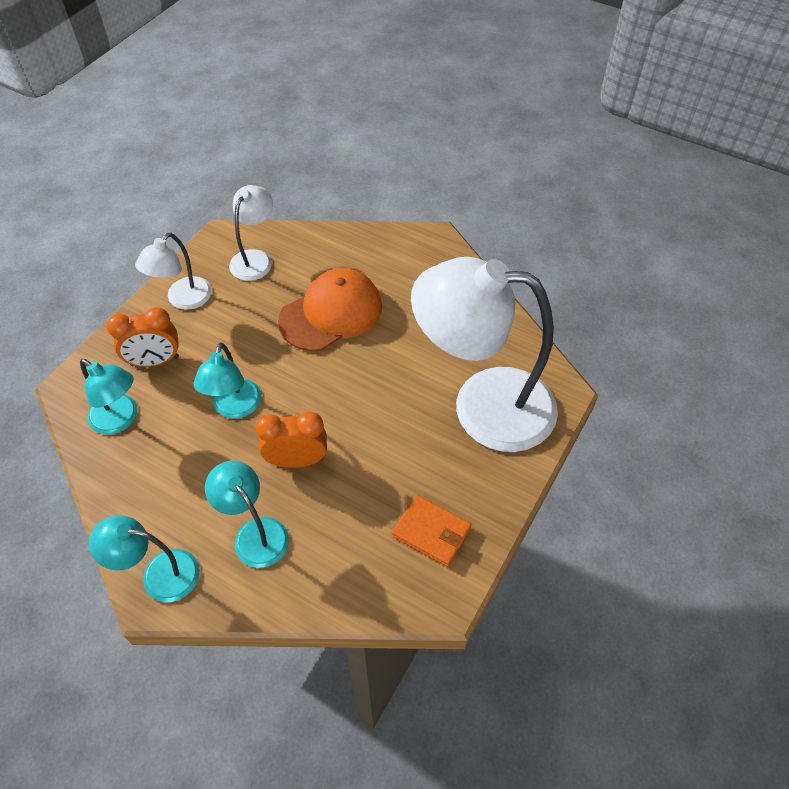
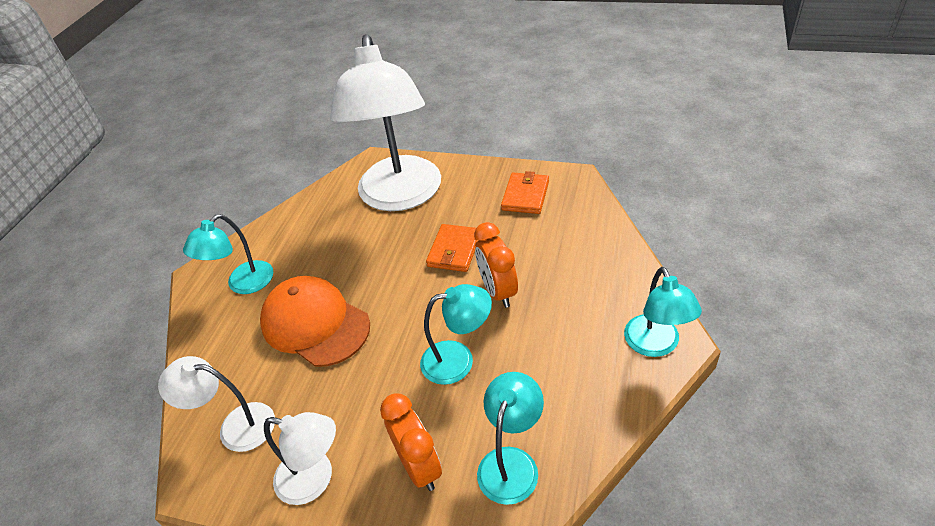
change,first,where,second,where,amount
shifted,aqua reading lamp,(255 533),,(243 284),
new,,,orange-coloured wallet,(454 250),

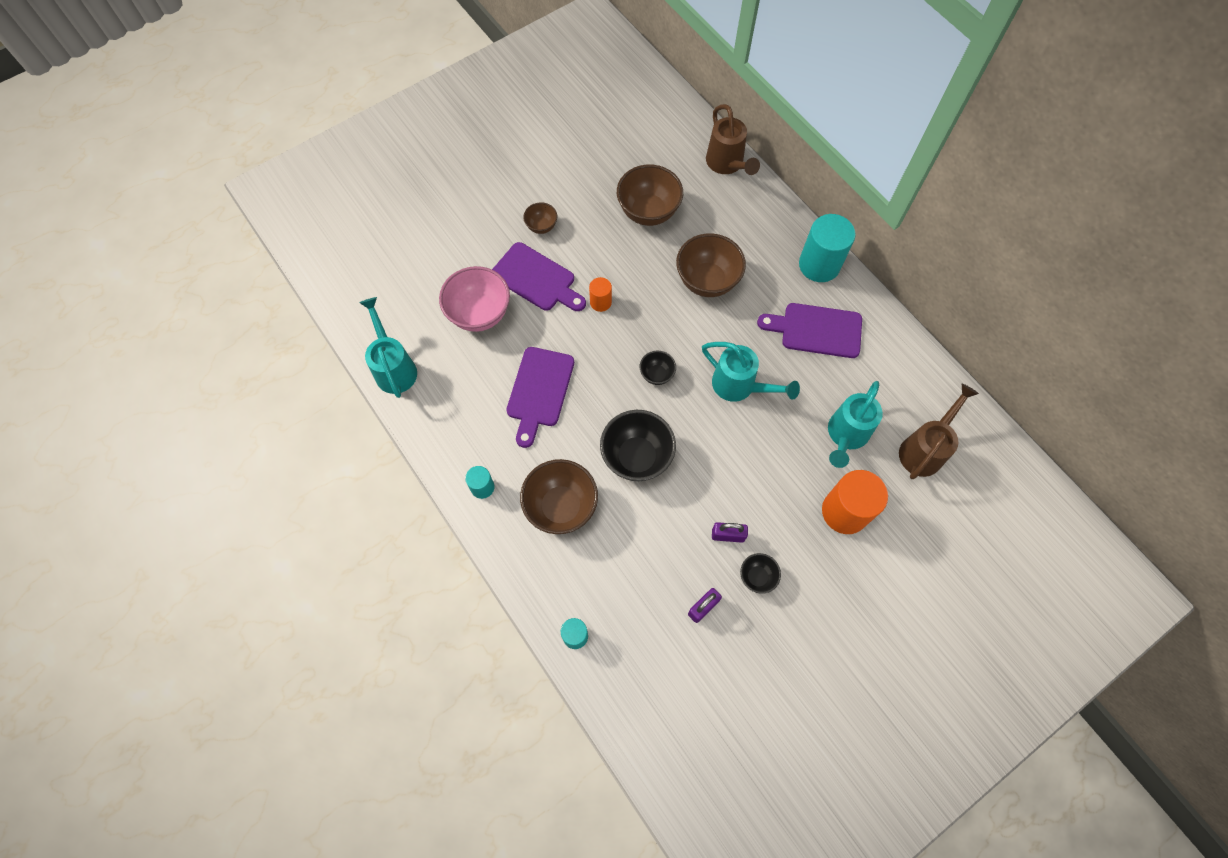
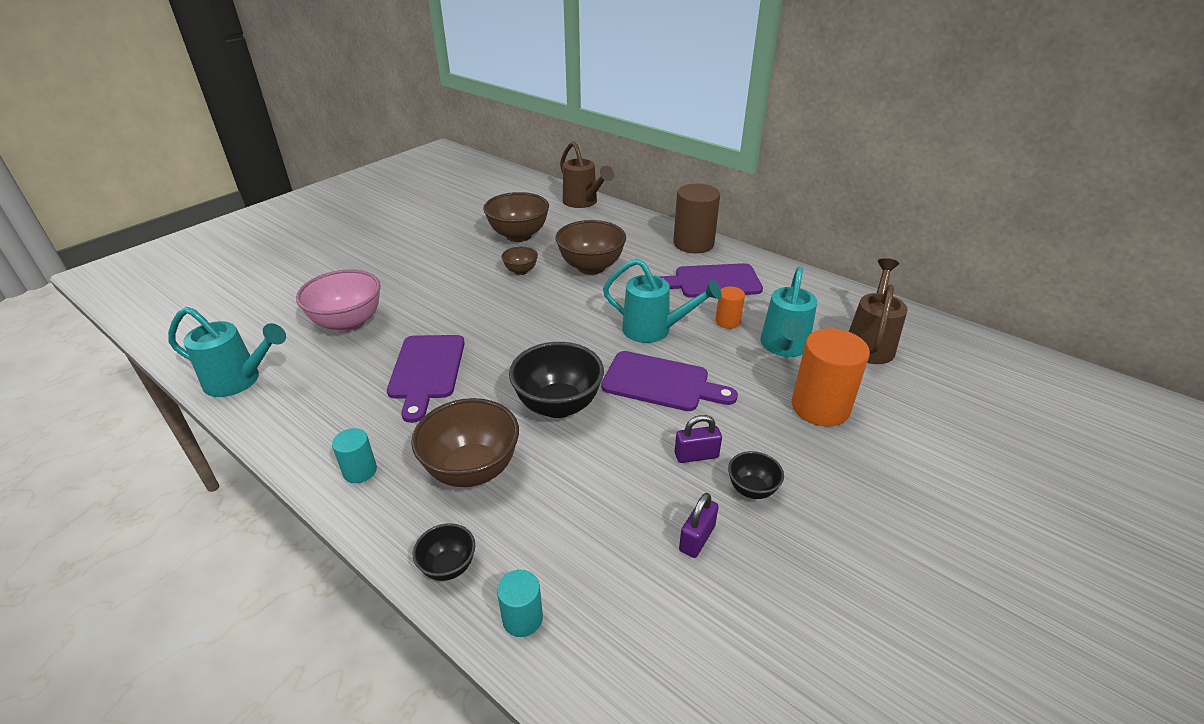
change,first,where,second,where,amount
rotated,aqua watering can,(394 367),,(239 381),135 degrees clockwise
shifted,jet-black bowl,(656 374),,(448 566),
shifted,brown bowl,(541 226),,(521 271),
shifted,violet cutting board,(536 279),,(661 382),
repainted,aqua cylinder shape,(819 265),brown cylinder shape,(693 244),
shifted,orange-coloured cylinder shape,(600 302),,(727 321),

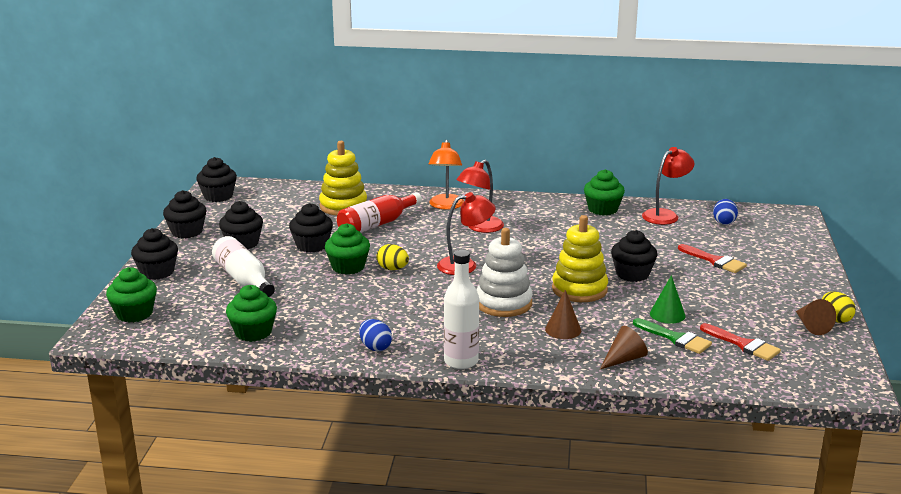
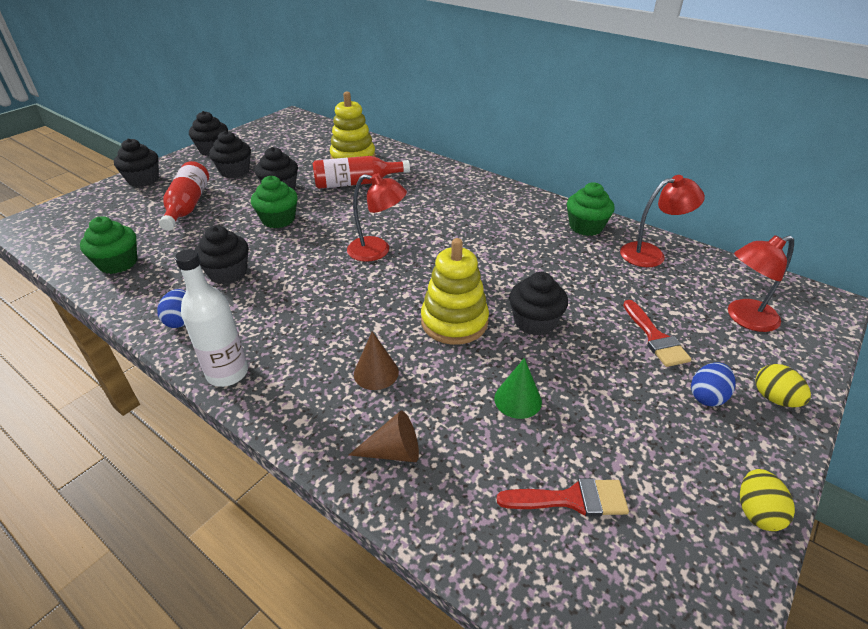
change,first,where,second,where,amount
repainted,white drink bottle,(243 279),crimson drink bottle,(188 206),
shifted,jet-black muffin,(218 196),,(228 273),
rotated,crimson paint brush,(743 344),,(571 499),75 degrees counterclockwise
shifted,cobalt egg shape,(724 222),,(707 396),
shifted,crimson reading lamp,(480 228),,(744 318),
shifted,bright yellow egg shape,(392 269),,(774 398),
gone,emerald muffin,(134 314),,,
gone,orange-coloured reading lamp,(446 206),,,
gone,white ring stacker,(503 303),,,
gone,emerald paint brush,(675 338),,,
gone,brown cone,(811 326),,,

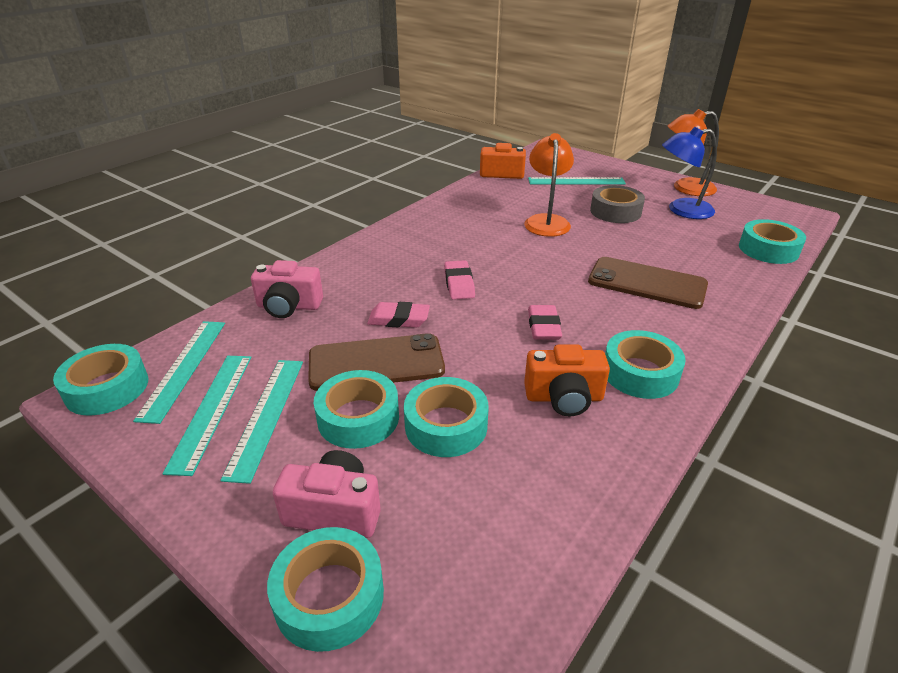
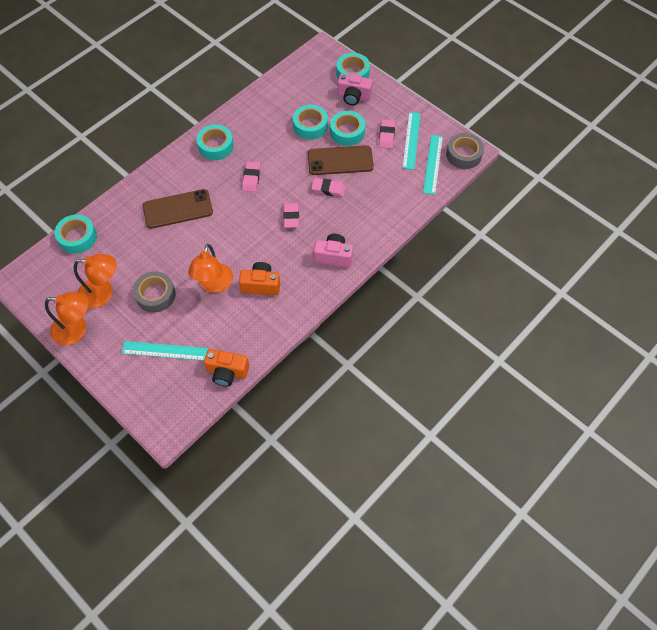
change,first,where,second,where,amount
repainted,cobalt reading lamp,(681 210),orange-coloured reading lamp,(103 293),
rotated,brown smartphone,(647 283),,(177 209),45 degrees counterclockwise
shifted,orange-coloured camera,(564 398),,(261 285),
shifted,rosy camera,(289 306),,(333 256),
swapped,aqua measuring stick,(266 415),rosy eraser,(386 136),
repainted,aqua sticky tape,(107 388),ash-grey sticky tape,(463 155),

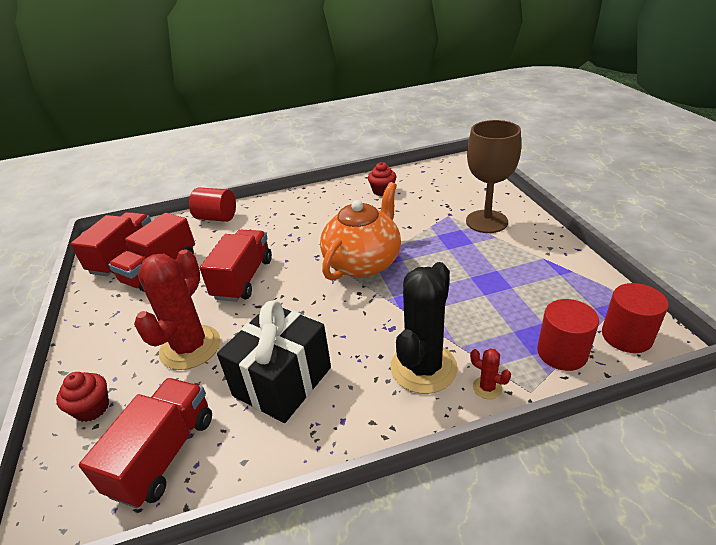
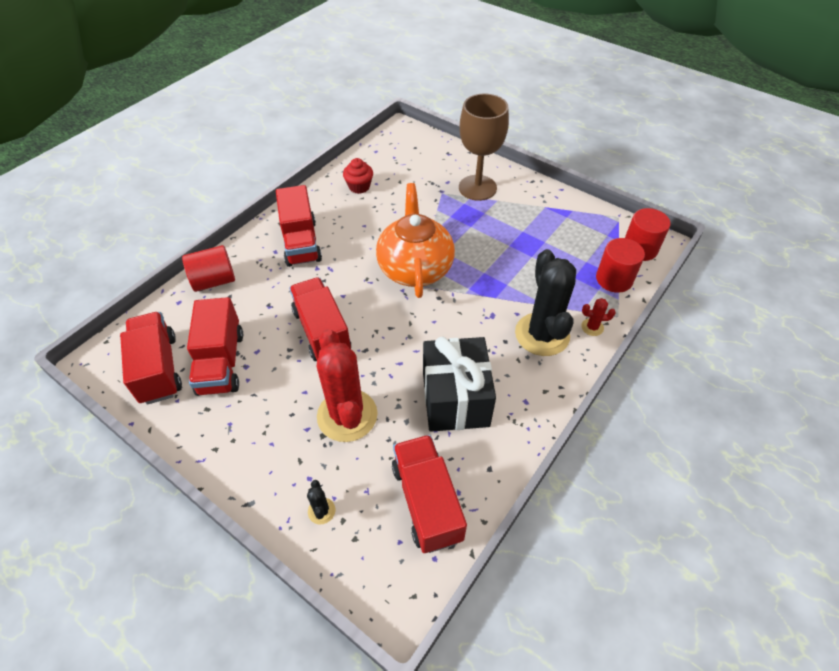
change,first,where,second,where,amount
new,,,crimson truck,(301 242),
swapped,crimson muffin,(92 408),jet-black prickly plant,(321 511),

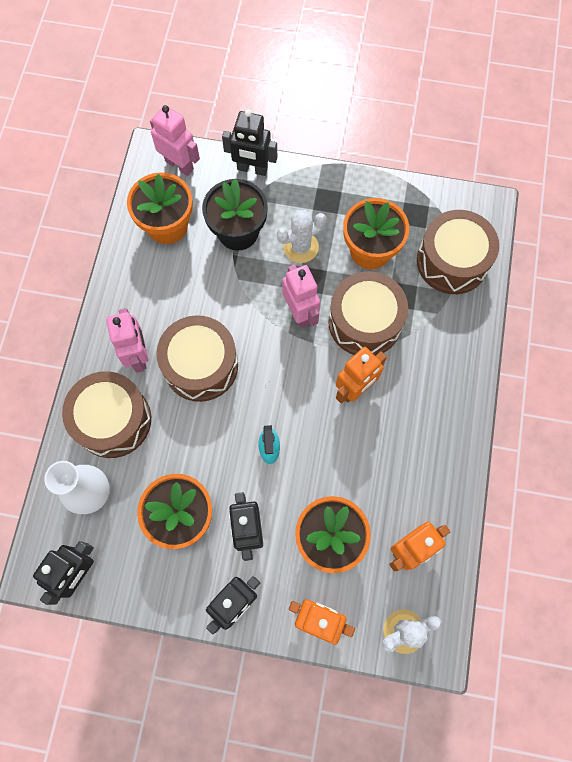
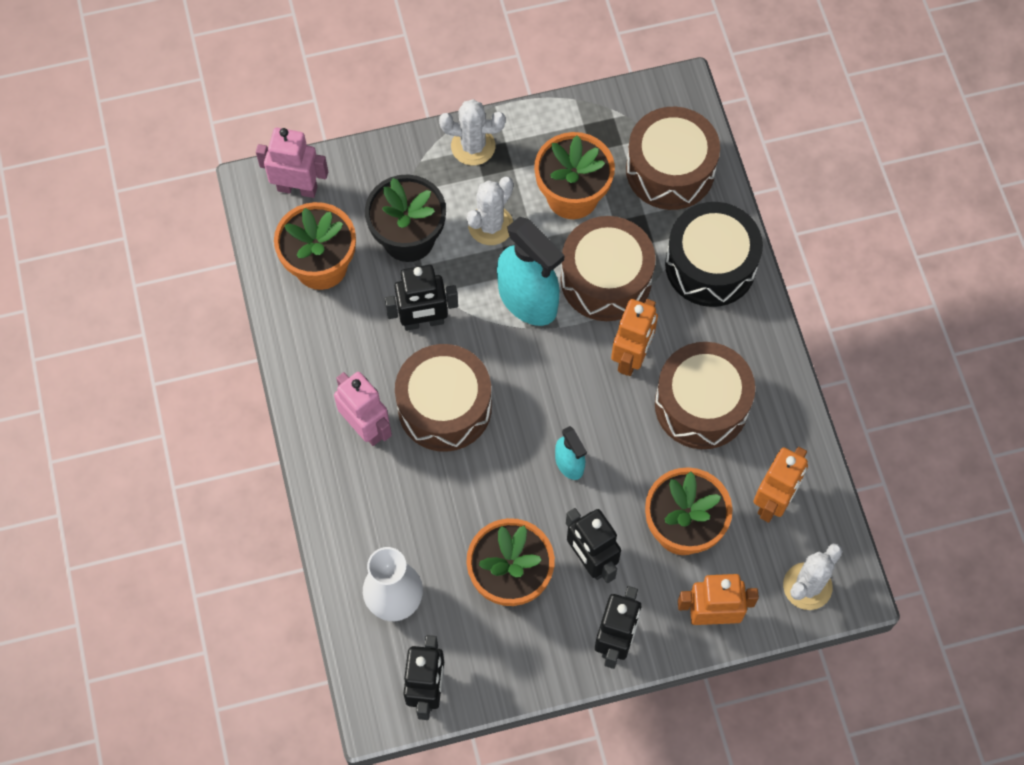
change,first,where,second,where,amount
shifted,jet-black robot figure,(252 169),,(423 322),
new,,,white prickly plant,(473 146),
swapped,rosy robot figure,(300 313),aqua spray cleaner,(528 300),
shifted,brown toy drum,(113 420),,(701 405),
new,,,jet-black toy drum,(710 265),

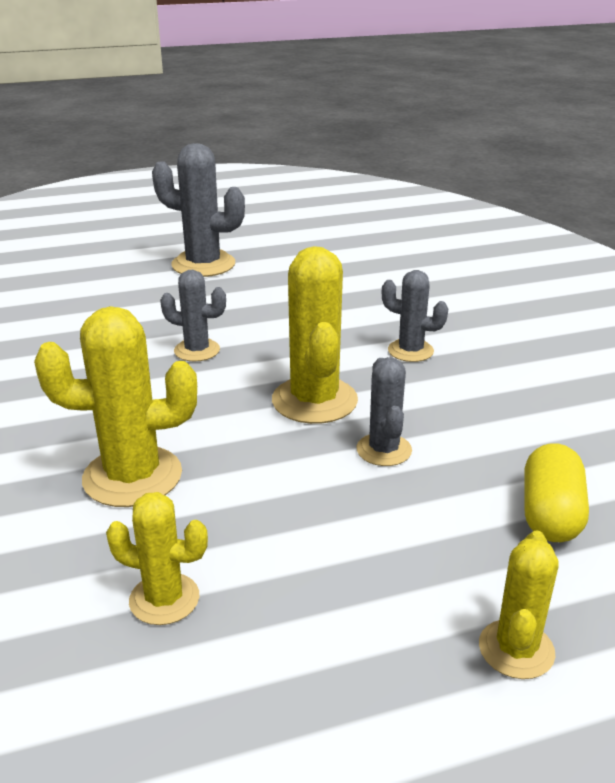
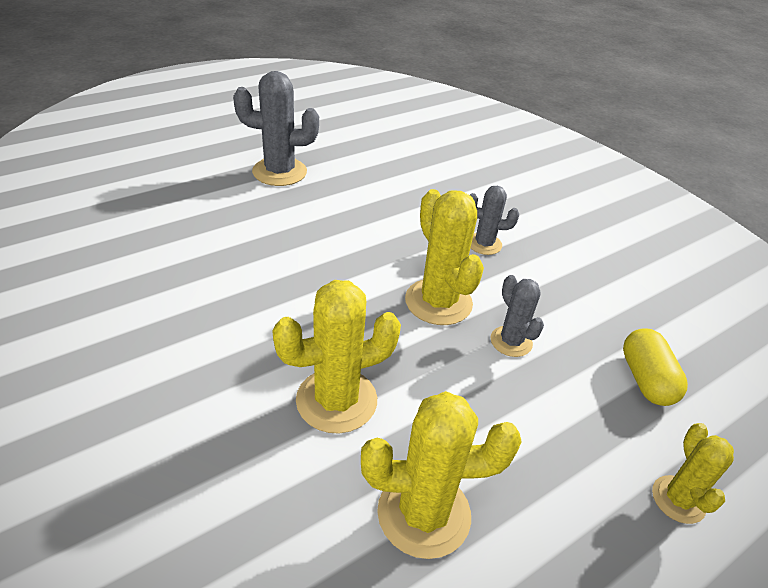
change,first,where,second,where,amount
scaled,bright yellow prickly plant,(164 599),,(424 513),x1.70
gone,ash-grey prickly plant,(197 350),,,

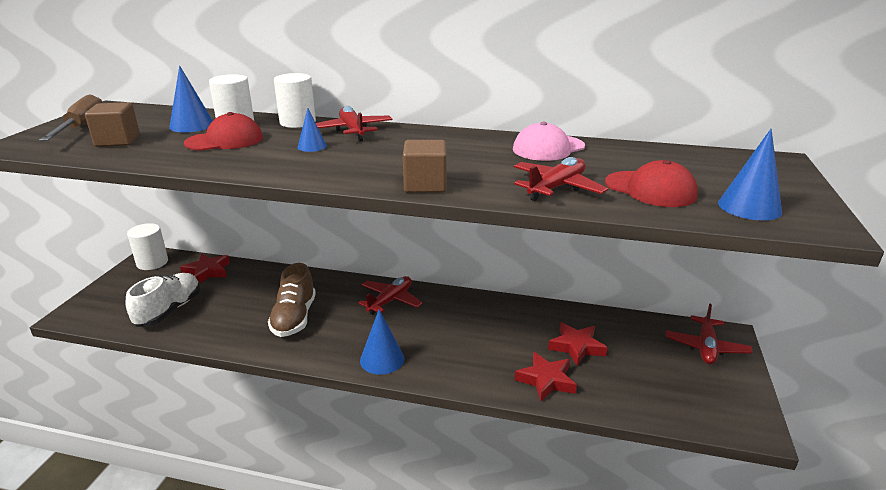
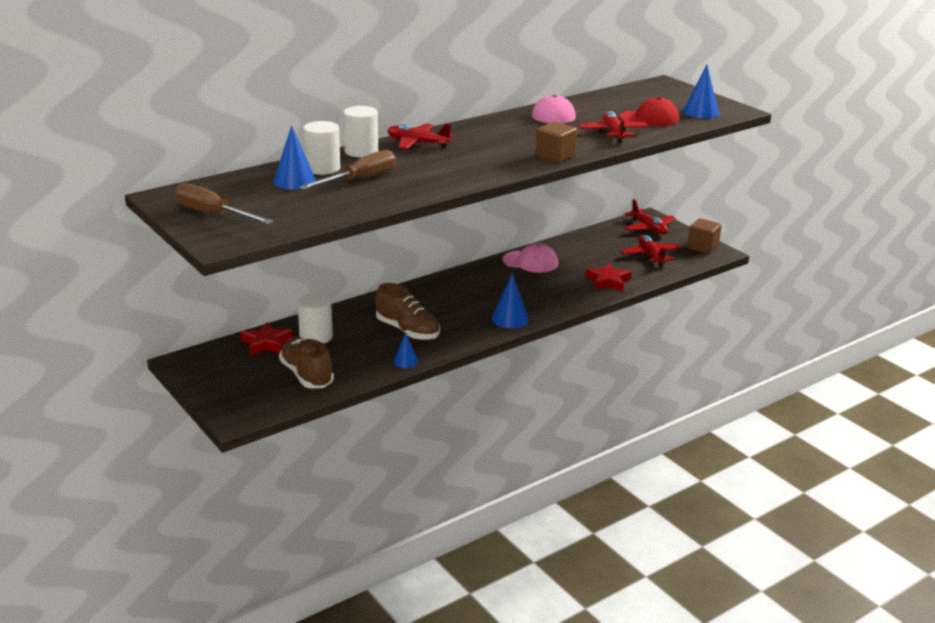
change,first,where,second,where,amount
repainted,white sneaker,(169 310),brown sneaker,(307 375),
shifted,white cylinder shape,(152 262),,(316 337),
swapped,crimson baseball cap,(225 140),brown screwdriver,(360 180),
shifted,cobalt cone,(312 146),,(405 361),
new,,,rosy baseball cap,(530 262),
shifted,crimson aeroplane,(390 300),,(650 255),
shifted,brown solid cube,(117 141),,(702 247),
gone,crimson five-pointed star,(576 347),,,

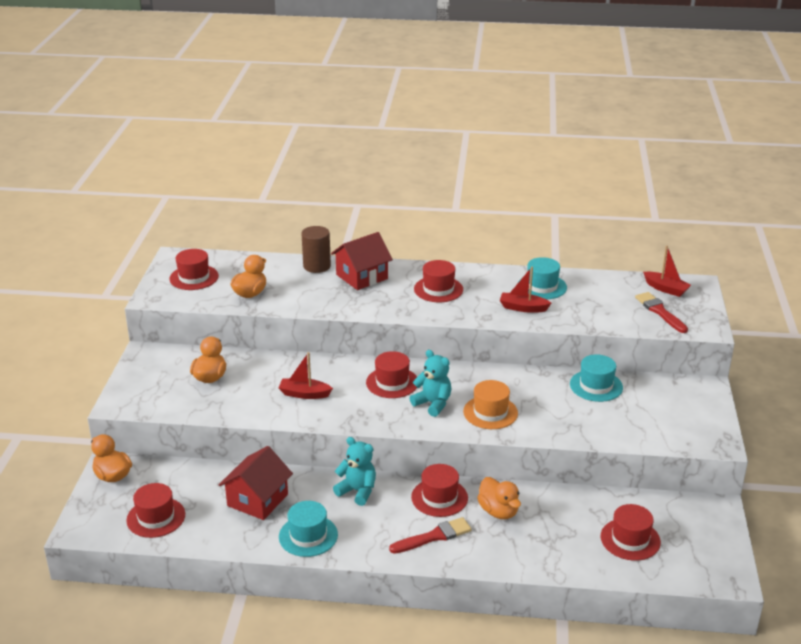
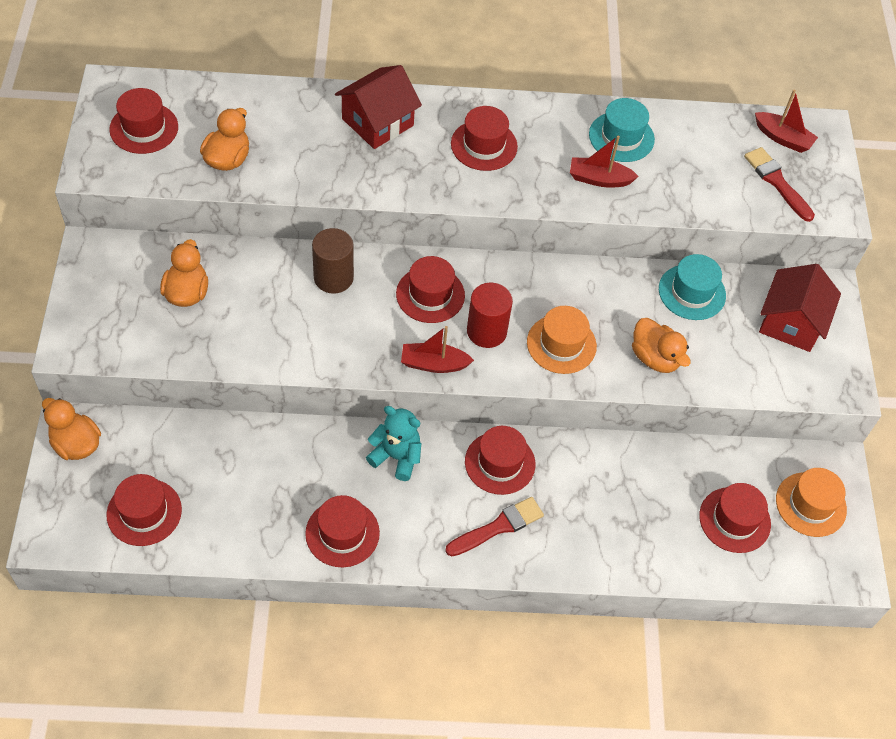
change,first,where,second,where,amount
repainted,aqua hat,(308 536),crimson hat,(342 533),
shifted,brown cylinder shape,(317 266),,(333 278),
shifted,crimson boat,(304 394),,(434 364),
swapped,aqua teddy bear,(433 404),crimson cylinder shape,(486 331),
shifted,orange-coloured toy duck,(498 511),,(655 358),
shifted,crimson cottage,(257 500),,(791 322),
new,,,orange-coloured hat,(810 504),

